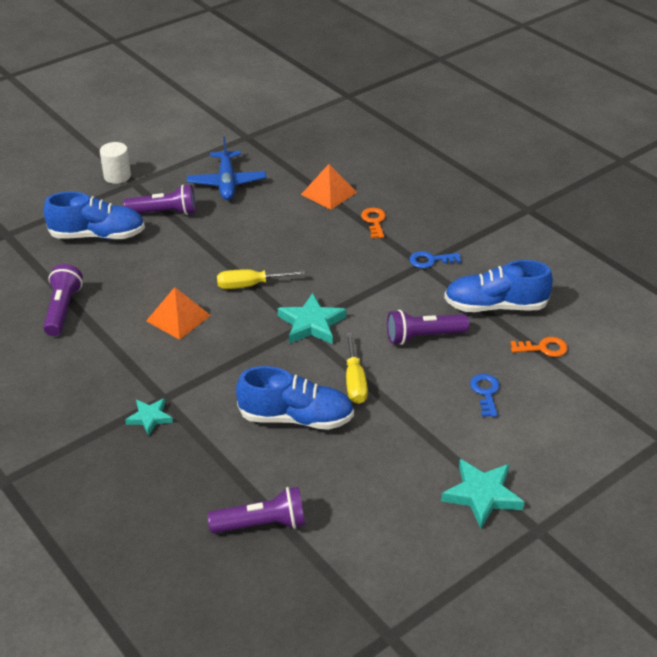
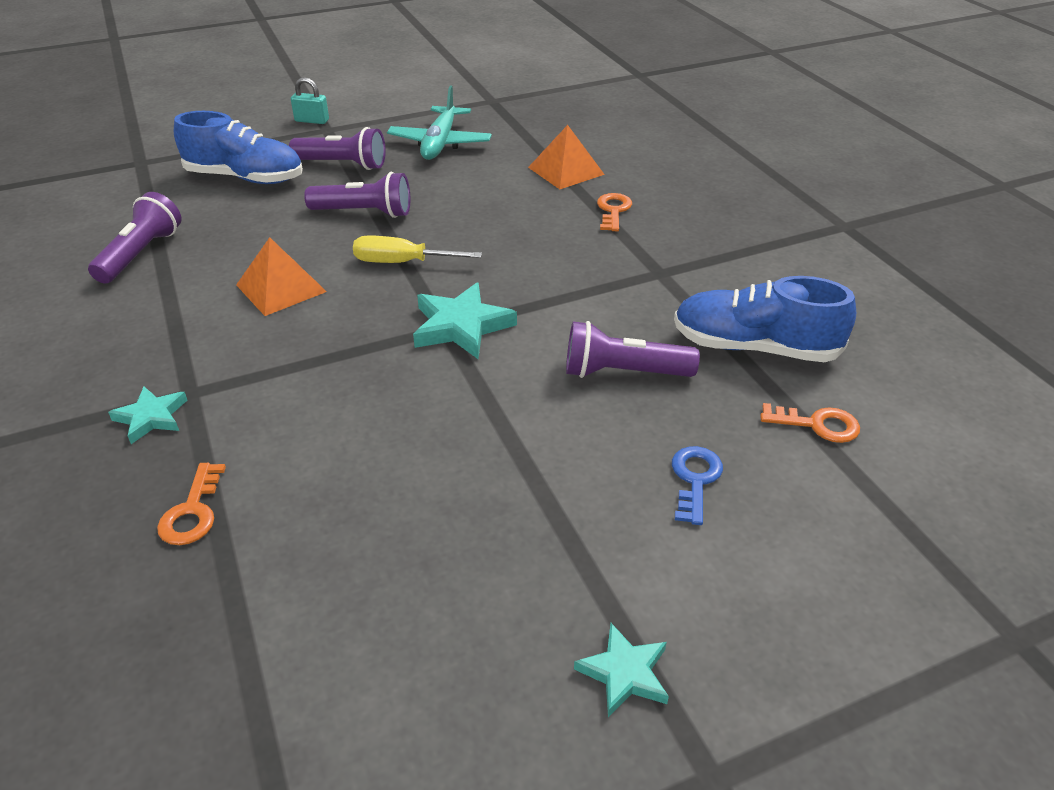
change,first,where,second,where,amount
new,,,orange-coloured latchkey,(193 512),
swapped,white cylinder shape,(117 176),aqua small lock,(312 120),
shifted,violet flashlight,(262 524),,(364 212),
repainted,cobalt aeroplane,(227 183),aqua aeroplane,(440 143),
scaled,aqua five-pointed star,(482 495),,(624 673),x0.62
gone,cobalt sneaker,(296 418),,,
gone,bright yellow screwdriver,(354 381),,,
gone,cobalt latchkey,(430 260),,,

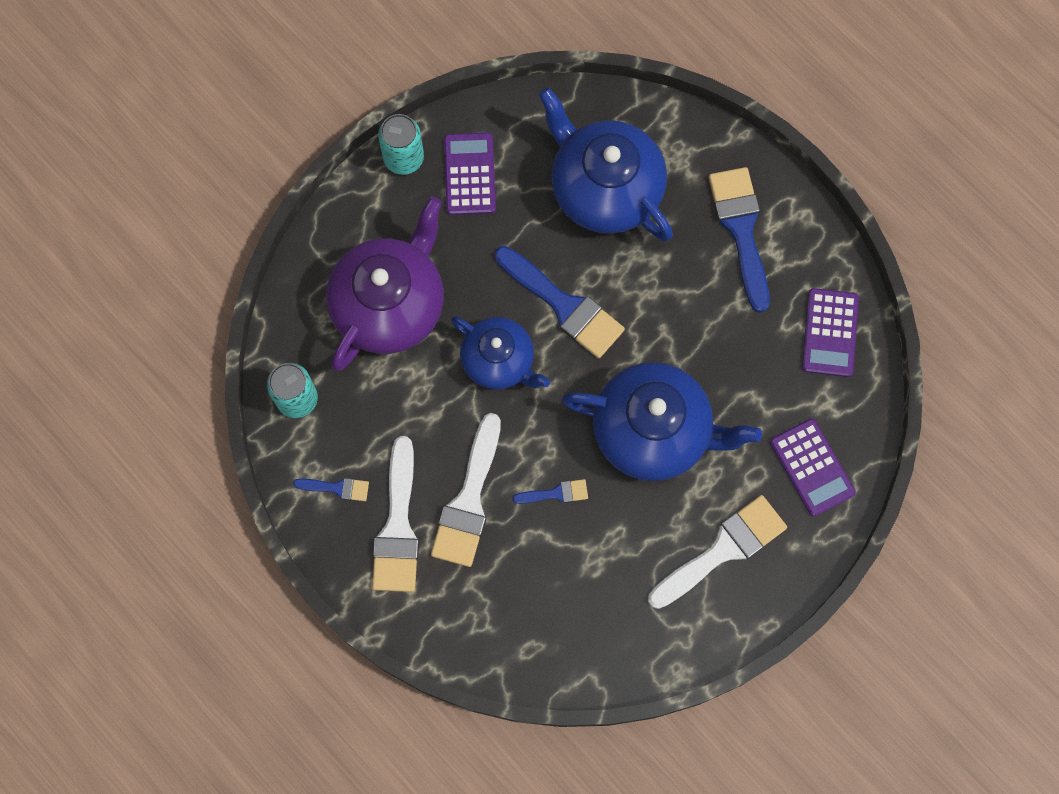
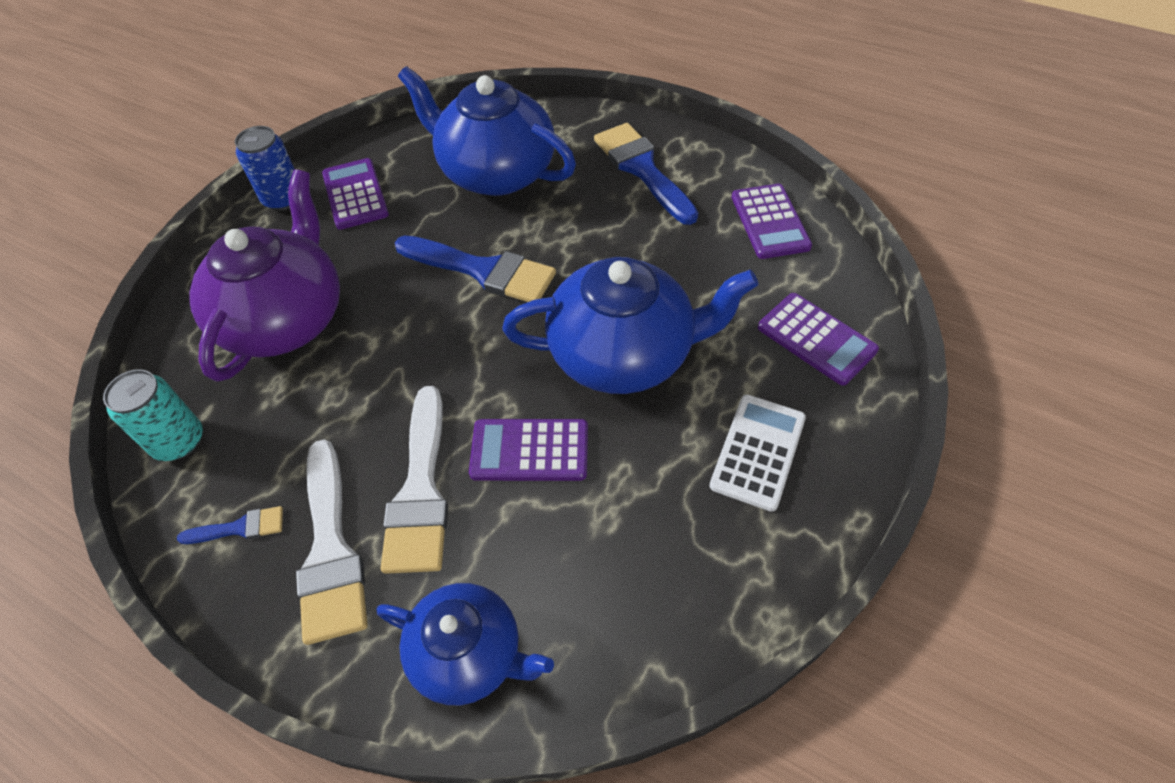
change,first,where,second,where,amount
repainted,aqua can,(403 158),cobalt can,(283 199),
shifted,cobalt tea pot,(499 361),,(469 654),
swapped,cobalt paint brush,(555 493),violet calculator,(529 450),
swapped,white paint brush,(722 550),white calculator,(758 452),

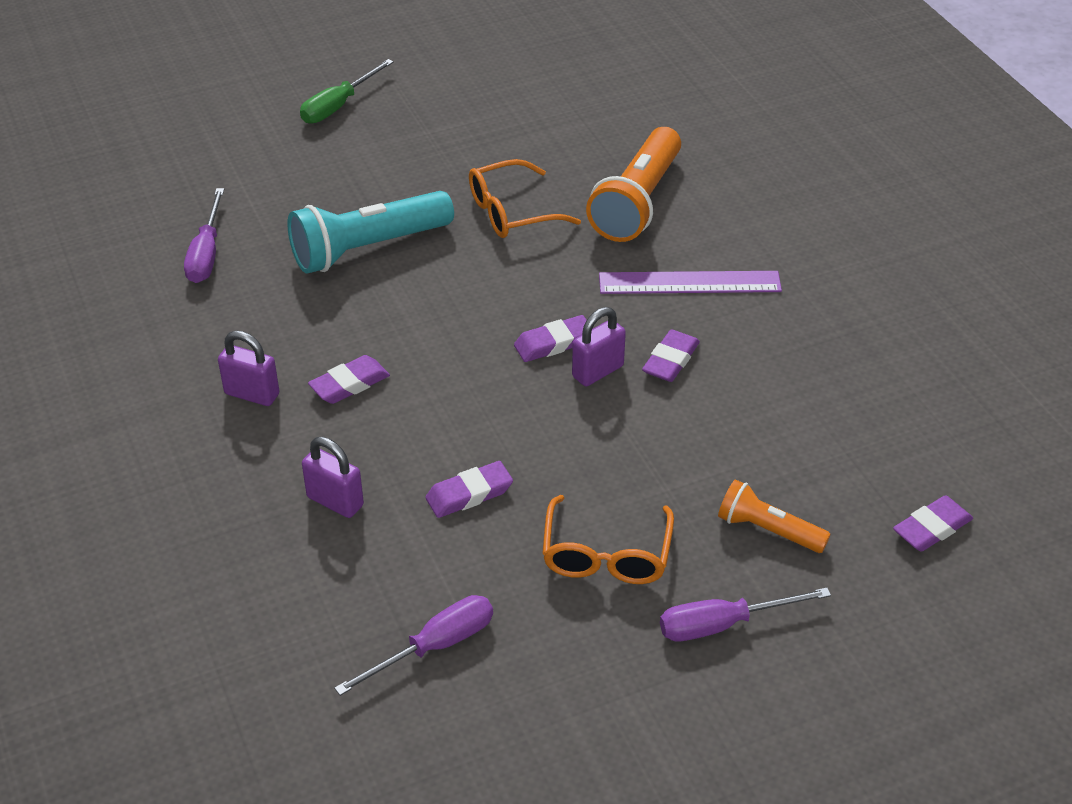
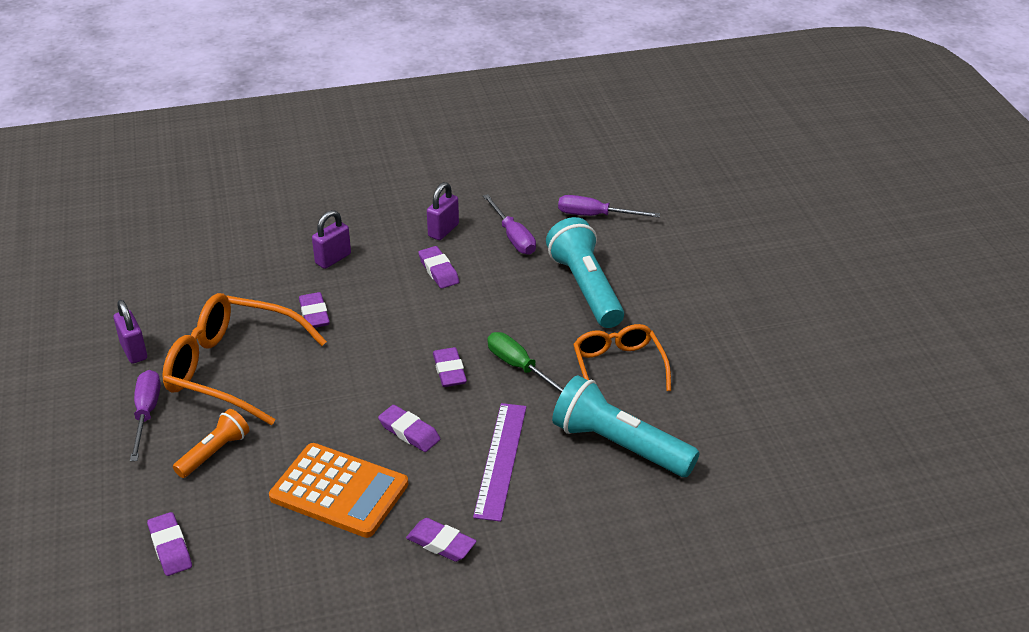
change,first,where,second,where,amount
shifted,violet small lock,(598 371),,(134 351),
scaled,orange-coloured spectacles,(606 555),,(232 369),x1.59
new,,,orange-coloured calculator,(339 491),
new,,,violet eraser,(441 543),
shifted,violet screwdriver,(434 647),,(513 237),
shifted,emerald screwdriver,(338 106),,(520 367),
repainted,orange-coloured flashlight,(637 202),aqua flashlight,(620 445),

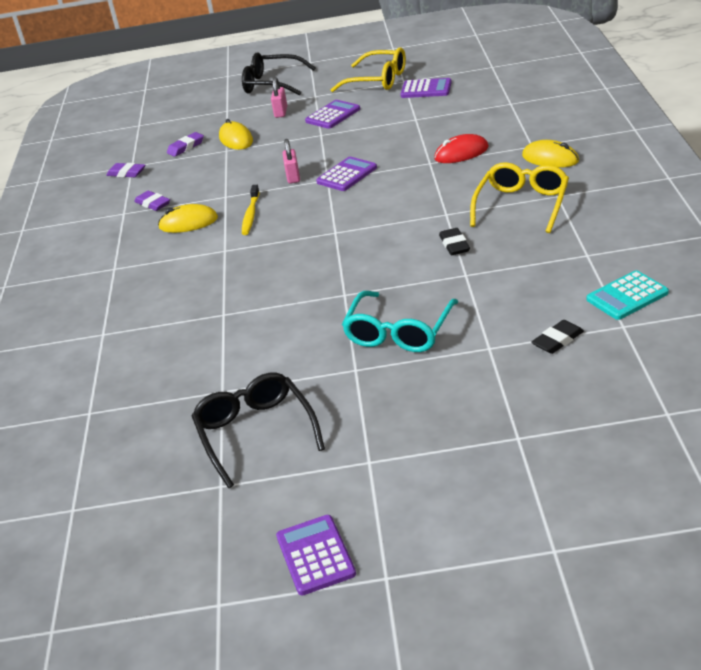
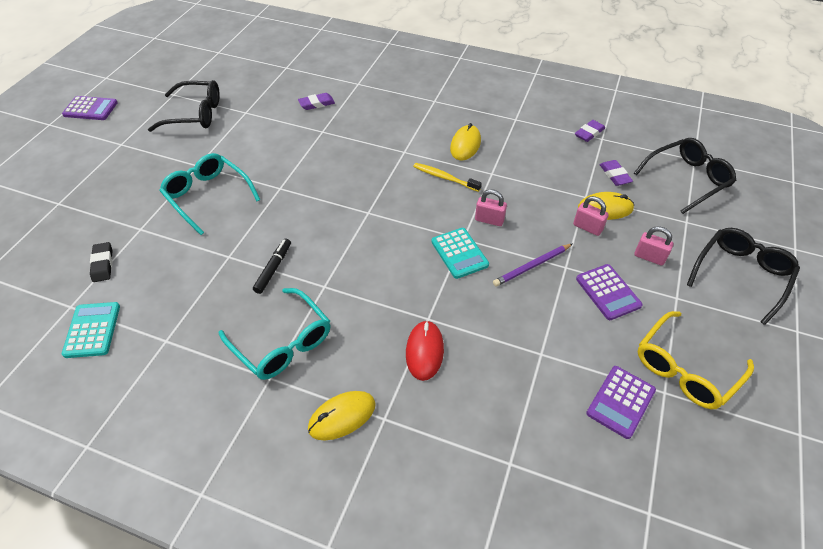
change,first,where,second,where,amount
repainted,bright yellow spectacles,(522 205),aqua spectacles,(282 342),
swapped,jet-black eraser,(454 245),jet-black marker pen,(273 269),
shifted,violet eraser,(153 204),,(316 104),
repainted,violet calculator,(347 175),aqua calculator,(459 253),
new,,,violet pencil,(532 266),
new,,,rosy small lock,(587 227),
new,,,jet-black spectacles,(686 180),

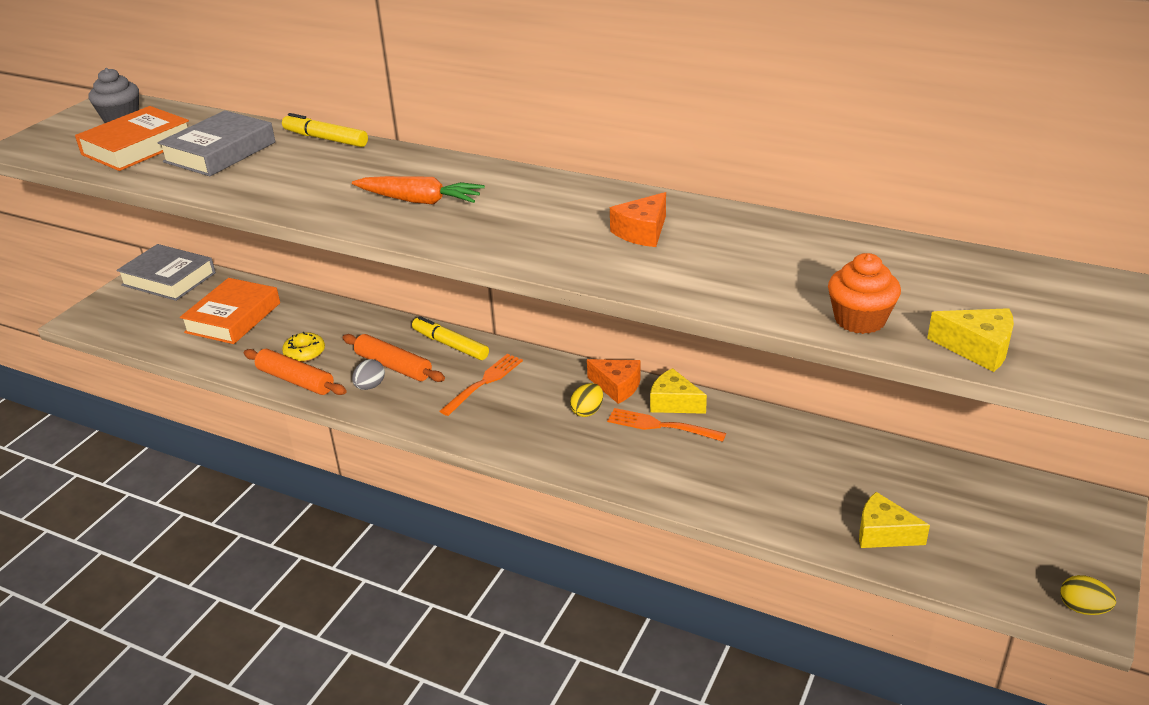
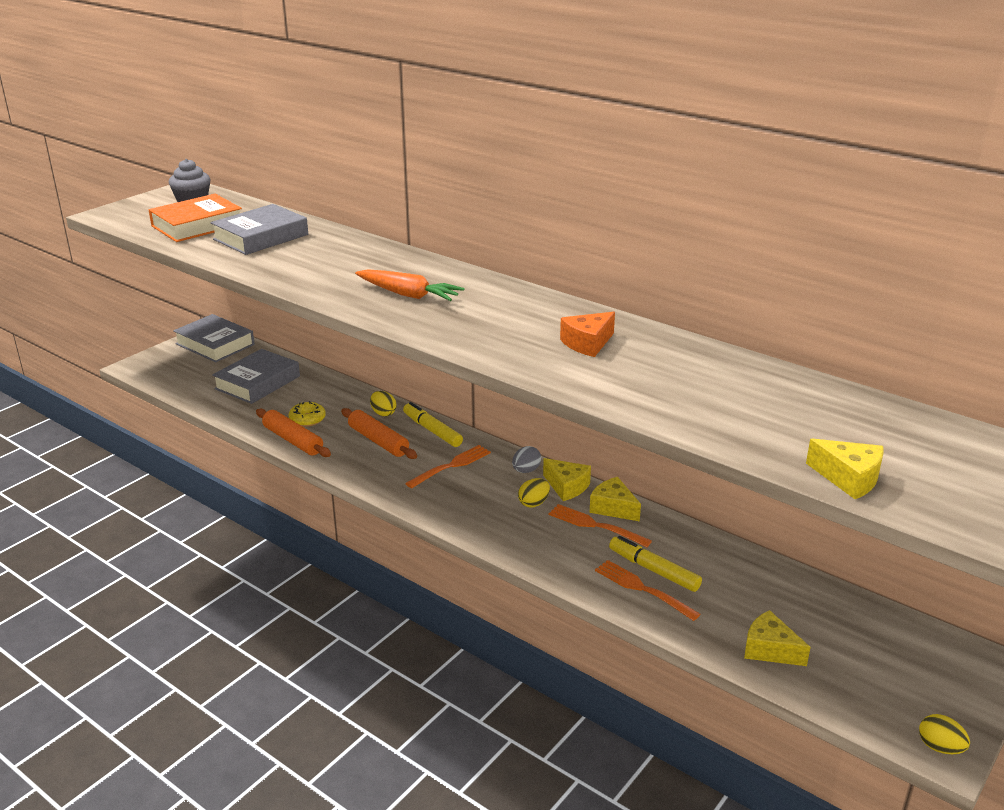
change,first,where,second,where,amount
repainted,orange-coloured hardcover,(233 318),ash-grey hardcover,(257 382),
new,,,bright yellow egg shape,(383 413),
shifted,ash-grey egg shape,(370 386),,(526 470),
repainted,orange-coloured cheese,(617 387),bright yellow cheese,(567 487),
new,,,orange-coloured fork,(642 589),
shifted,bright yellow marker pen,(325 139),,(653 570),
gone,orange-coloured muffin,(860 320),,,

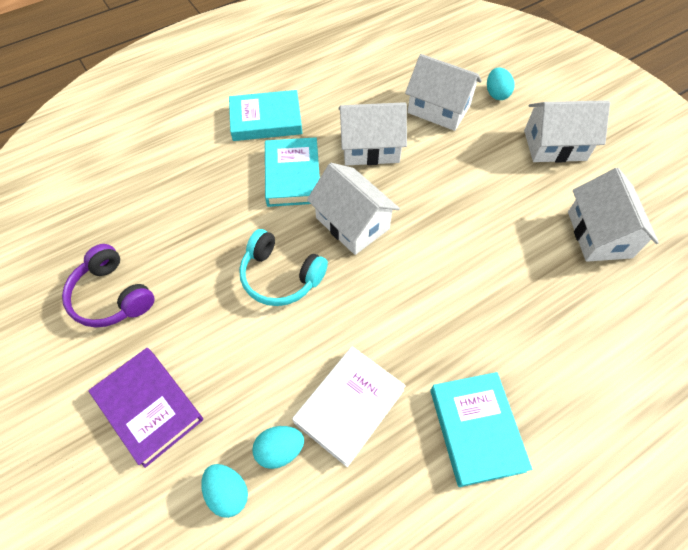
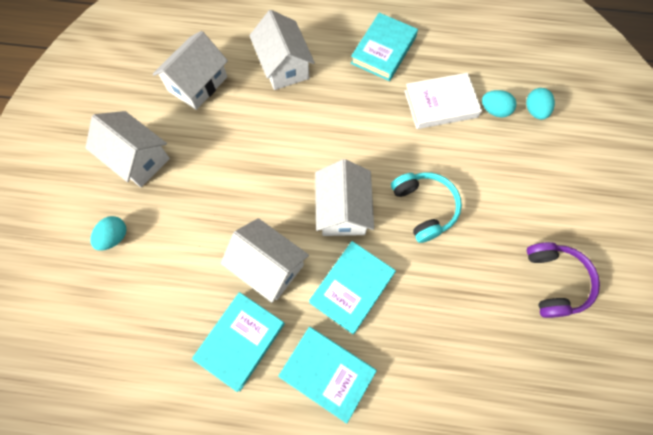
change,first,where,second,where,amount
new,,,aqua hardcover,(240 341),
shifted,white cottage,(439 109),,(284 66),
gone,violet hardcover,(149 407),,,

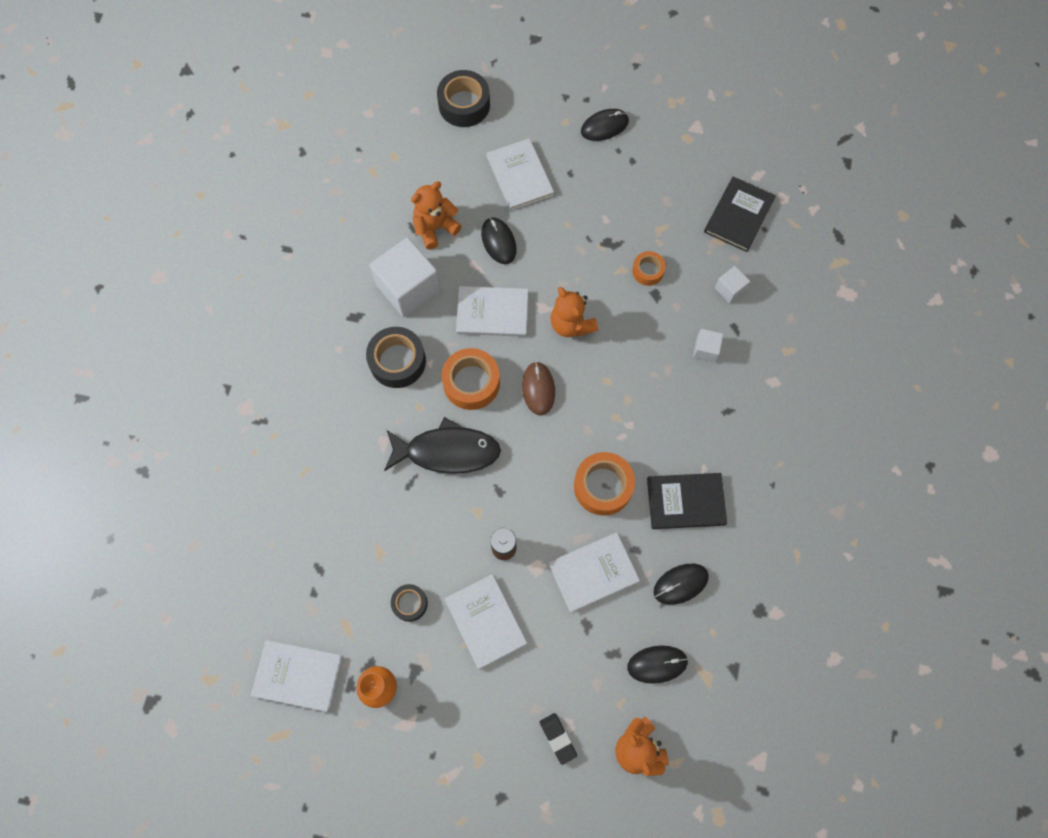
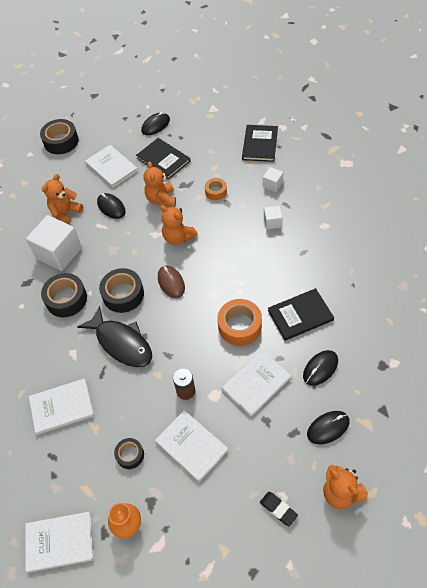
change,first,where,second,where,amount
shifted,white hardcover,(492 313),,(62 407),
rotated,jet-black fish,(447 451),,(121 343),60 degrees clockwise
repainted,orange-coloured sticky tape,(471 382),jet-black sticky tape,(123 294),
new,,,jet-black hardcover,(163 159),
new,,,orange-coloured teddy bear,(161 199),

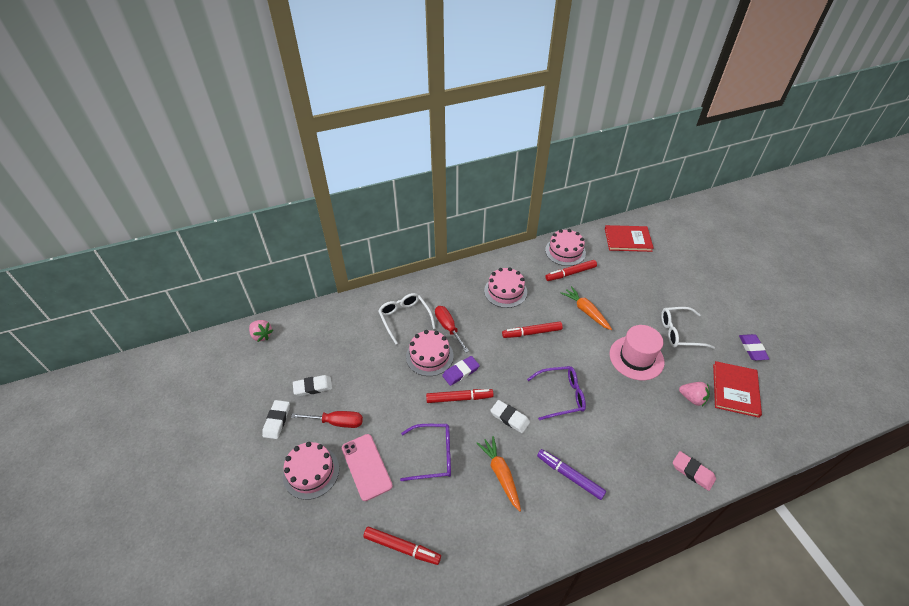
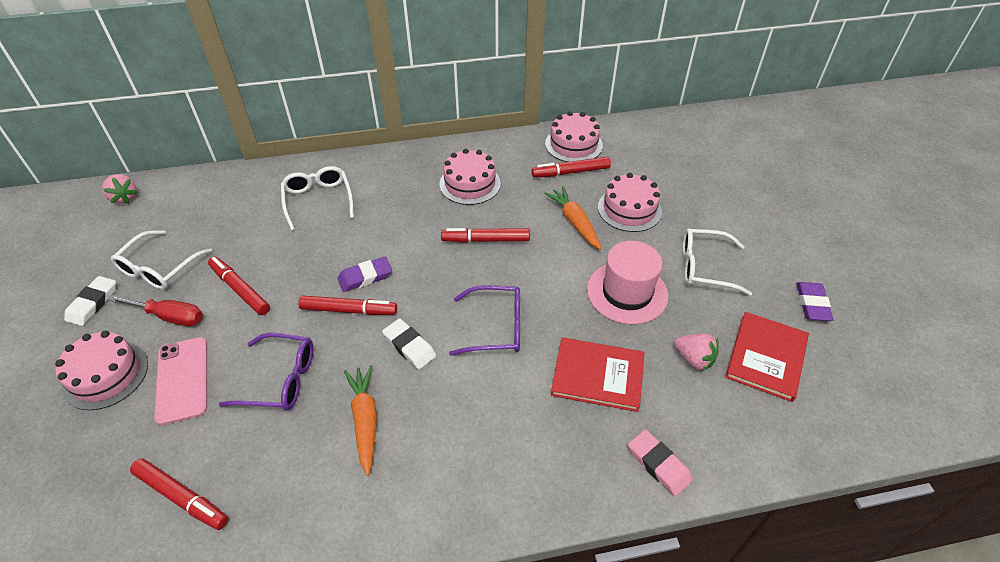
change,first,where,second,where,amount
swapped,white eraser,(313 387),white spectacles,(159 268),
new,,,crimson marker pen,(240 289),
shifted,crimson hardcover,(627 239),,(597 375),
shifted,rosy gateau,(429 356),,(629 209),
gone,crimson screwdriver,(448 328),,,
gone,violet marker pen,(569 476),,,

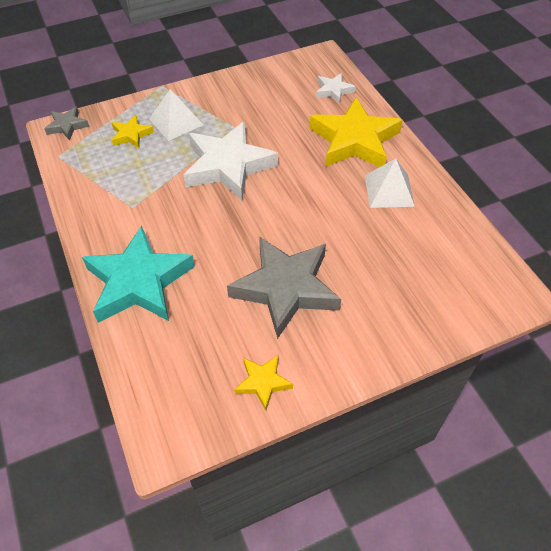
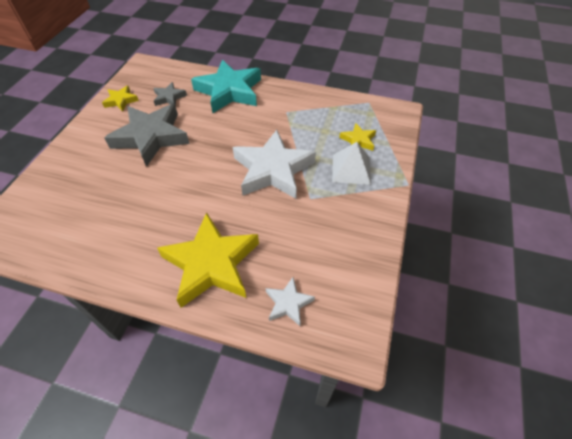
change,first,where,second,where,amount
shifted,ash-grey five-pointed star,(67 126),,(169 97),
gone,white solid pyramid,(389 190),,,

